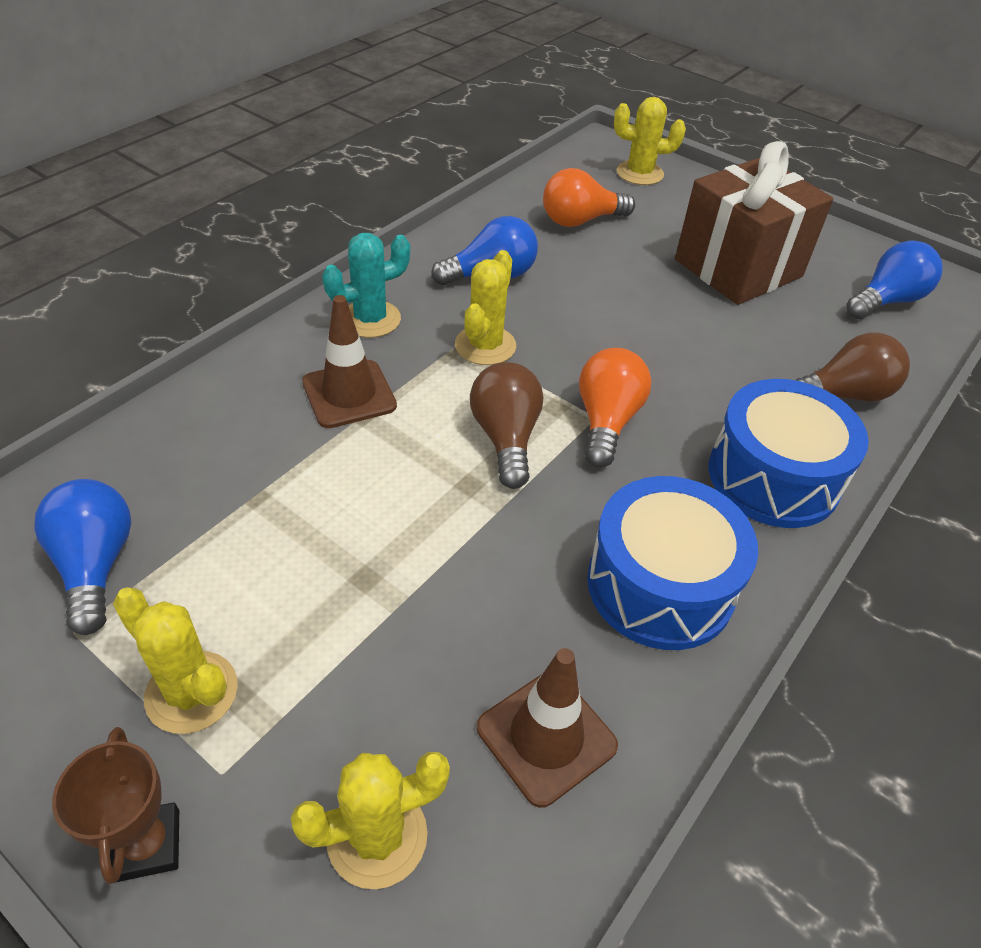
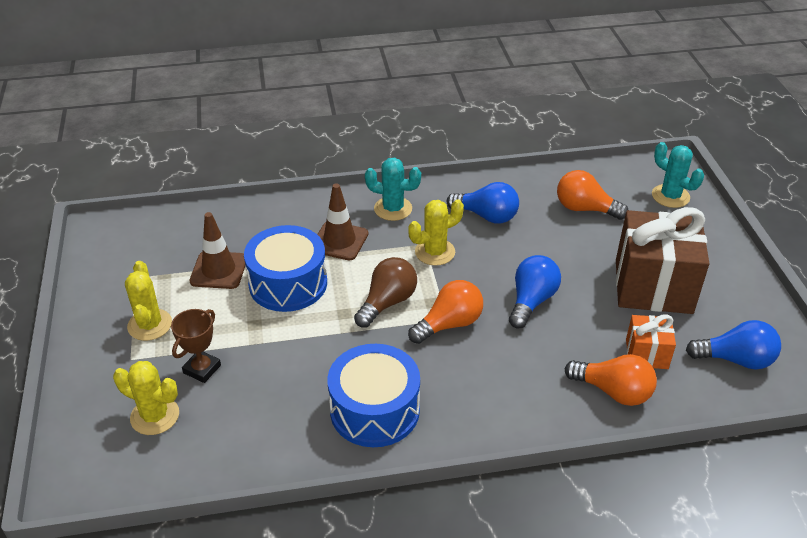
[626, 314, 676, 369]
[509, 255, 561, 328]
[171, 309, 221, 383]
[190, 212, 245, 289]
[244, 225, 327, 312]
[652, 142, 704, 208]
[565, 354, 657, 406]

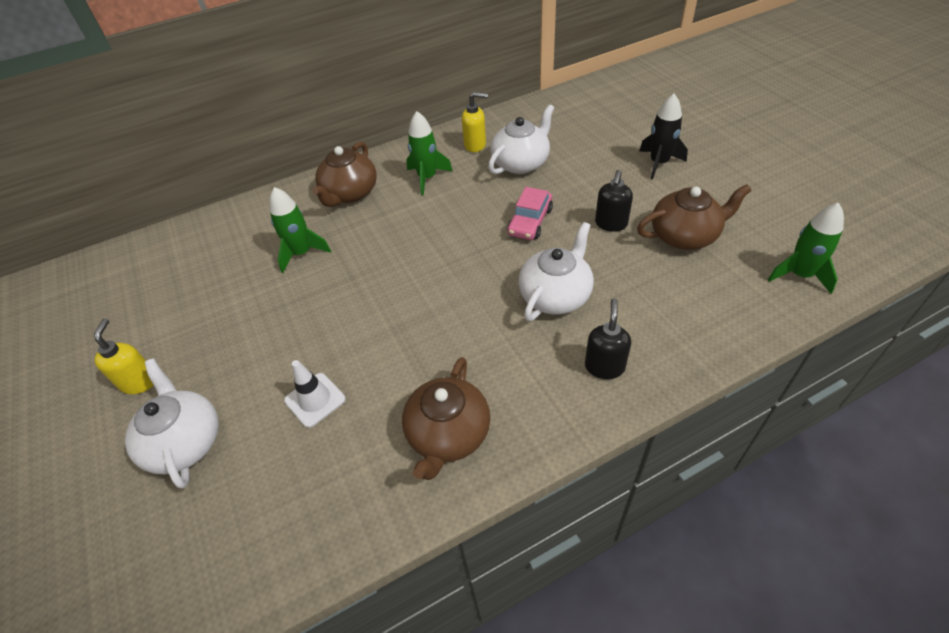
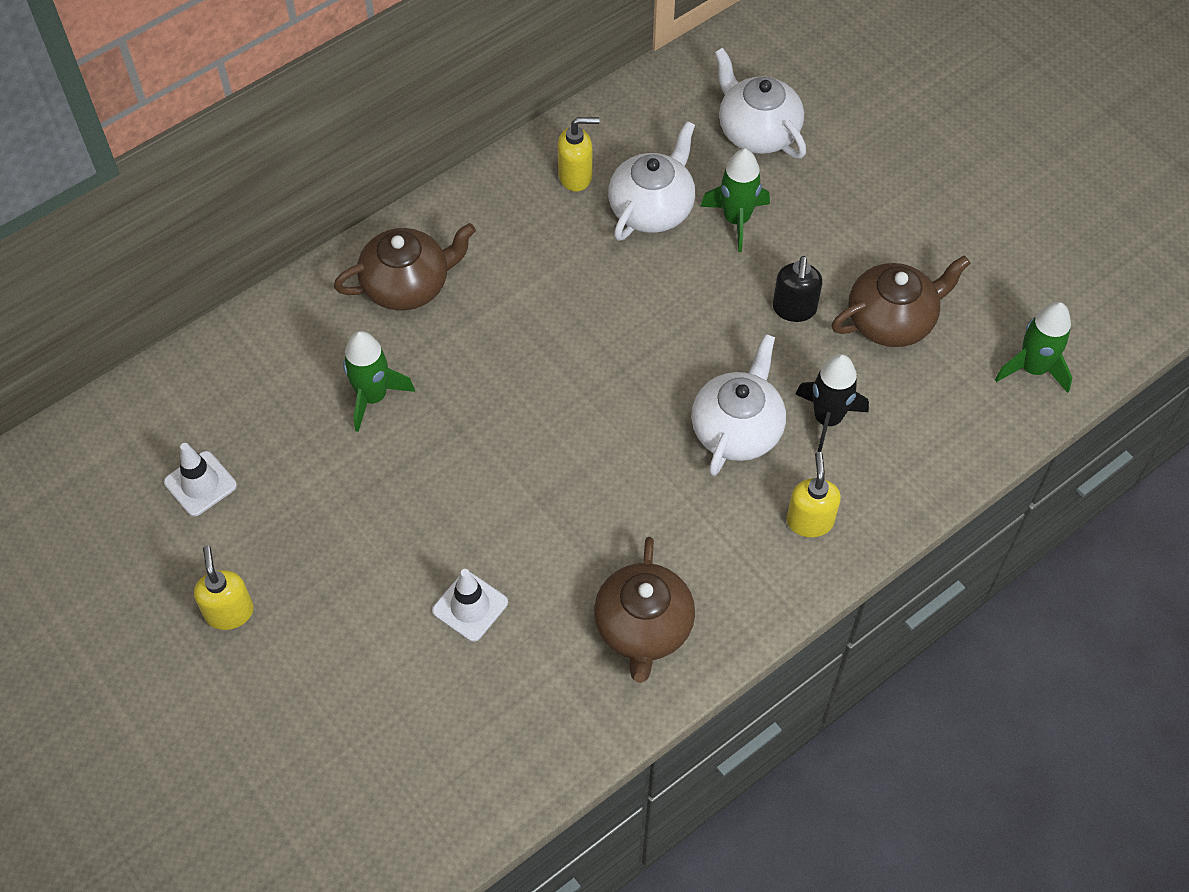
[507, 187, 553, 240] (first image)
[164, 443, 237, 517]
[714, 48, 806, 158]
[700, 149, 770, 252]
[795, 354, 869, 452]
[787, 452, 841, 537]
[334, 223, 476, 311]

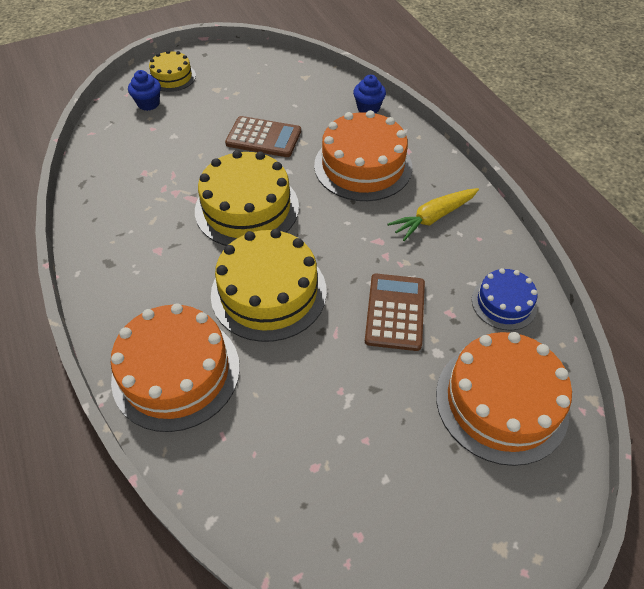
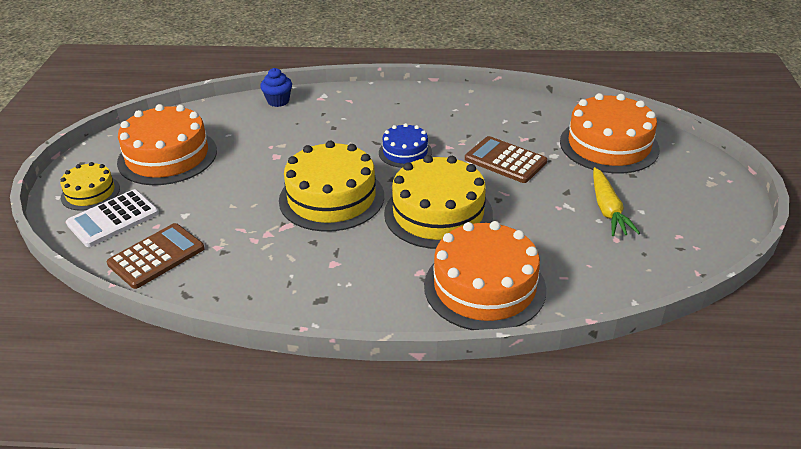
[107, 223, 205, 289]
[117, 104, 217, 185]
[593, 167, 640, 236]
[379, 123, 432, 168]
[66, 189, 159, 247]

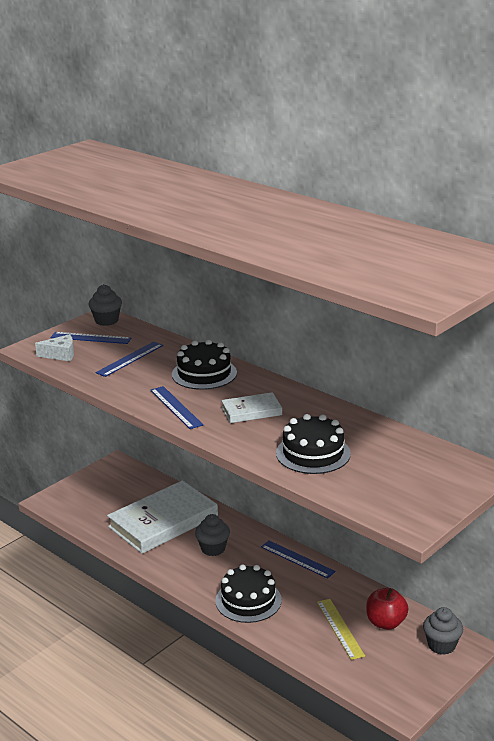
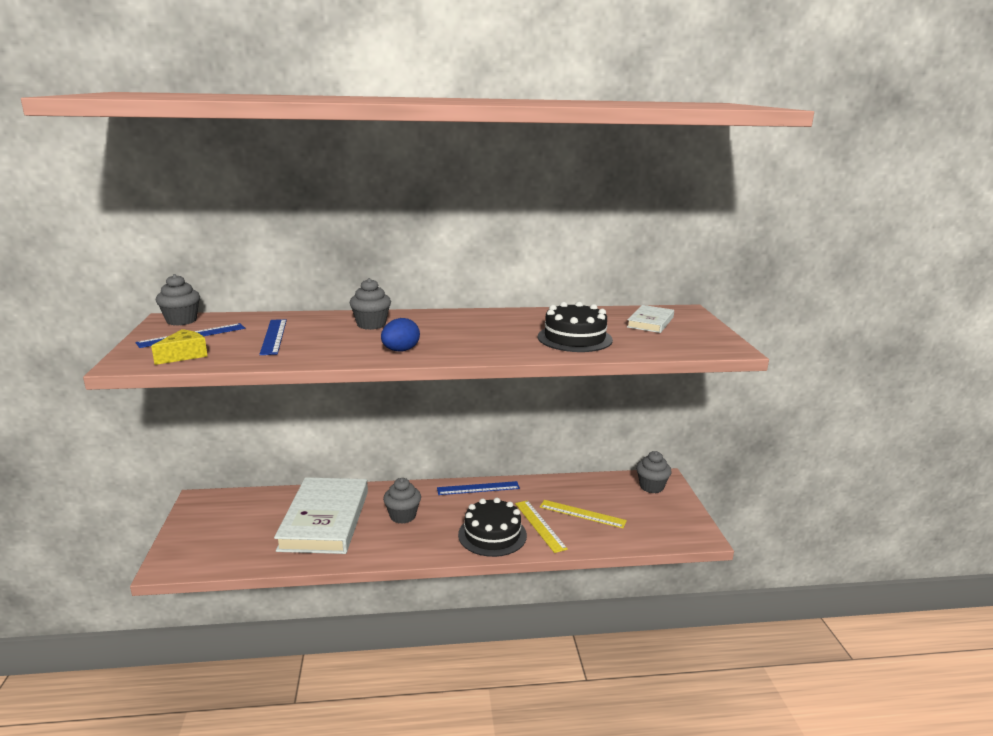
[366, 588, 409, 630] (first image)
[515, 500, 568, 553]
[627, 305, 674, 333]
[381, 318, 420, 351]
[350, 278, 391, 330]
[151, 329, 208, 365]

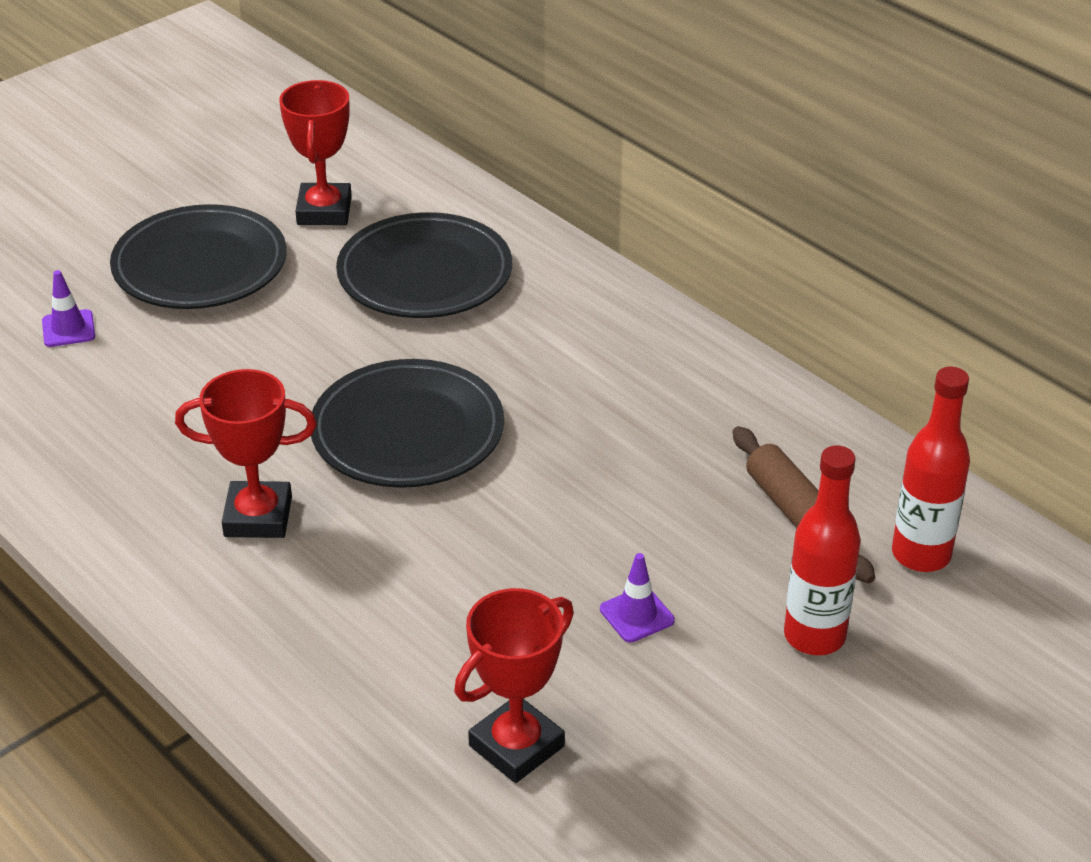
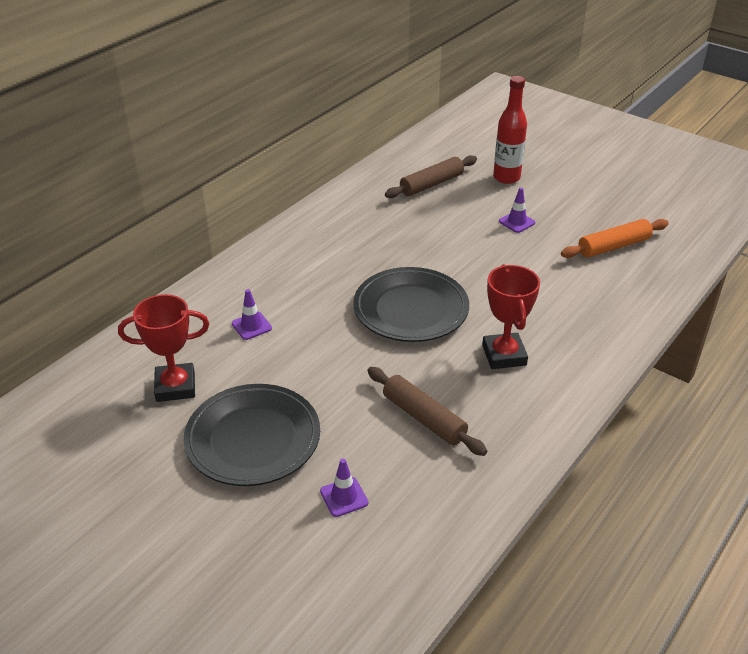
[892, 367, 970, 572] (first image)
[367, 367, 487, 456]
[232, 289, 272, 340]
[561, 219, 669, 258]

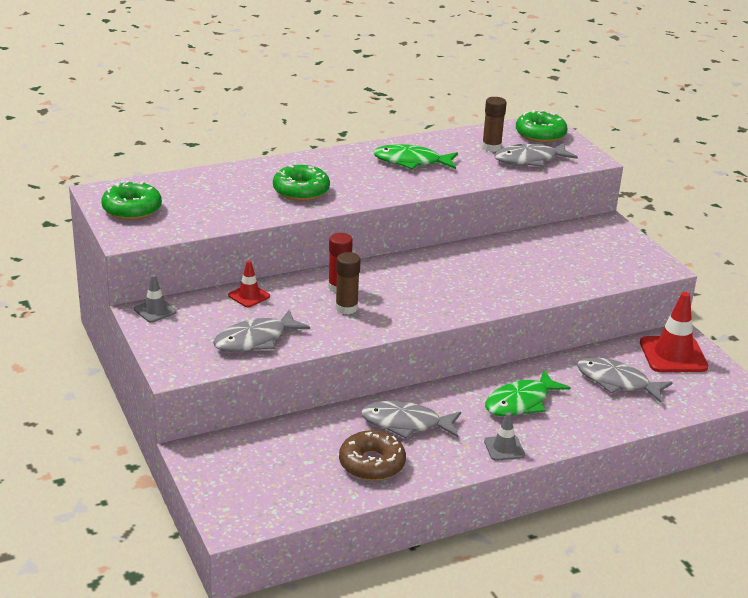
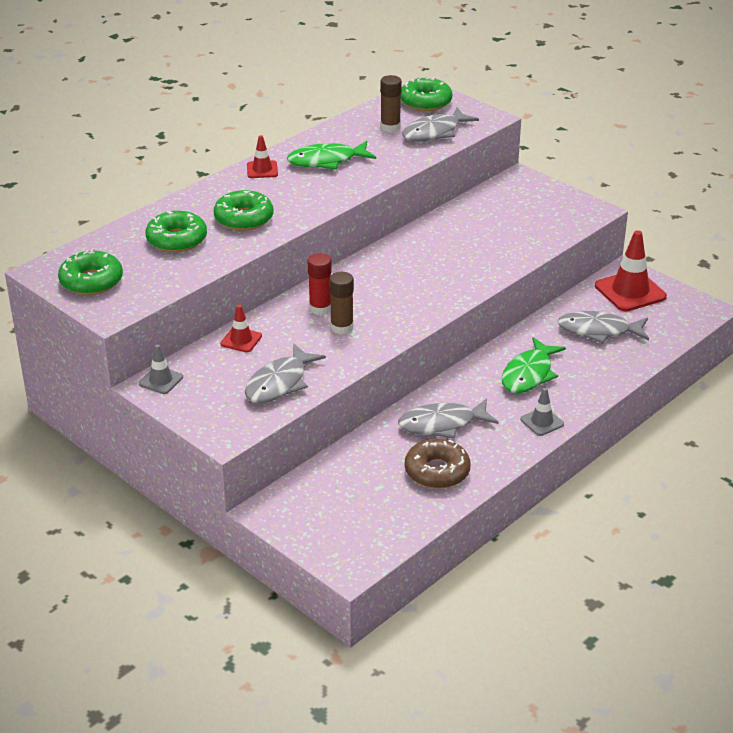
[146, 211, 207, 252]
[247, 135, 278, 178]

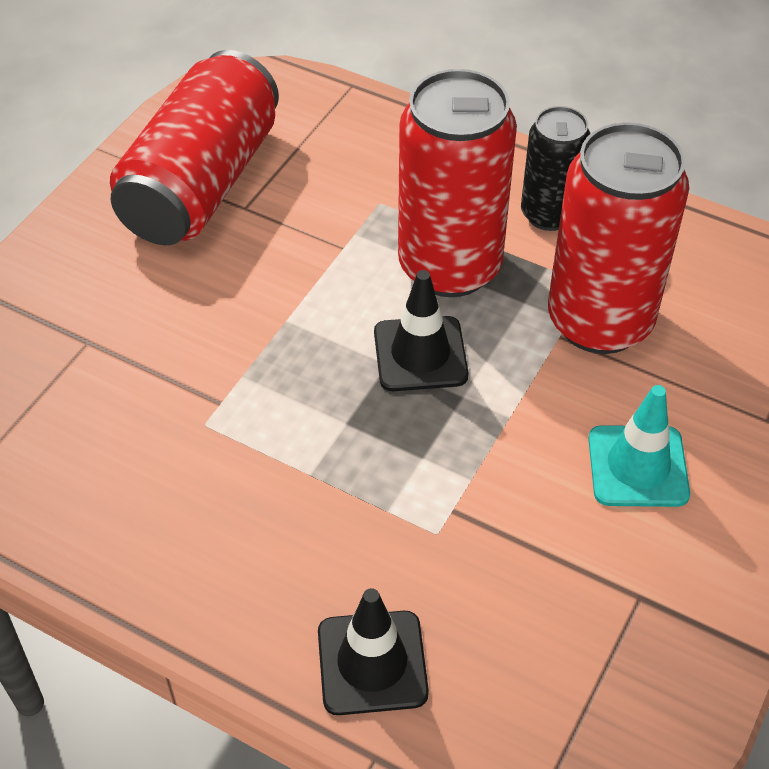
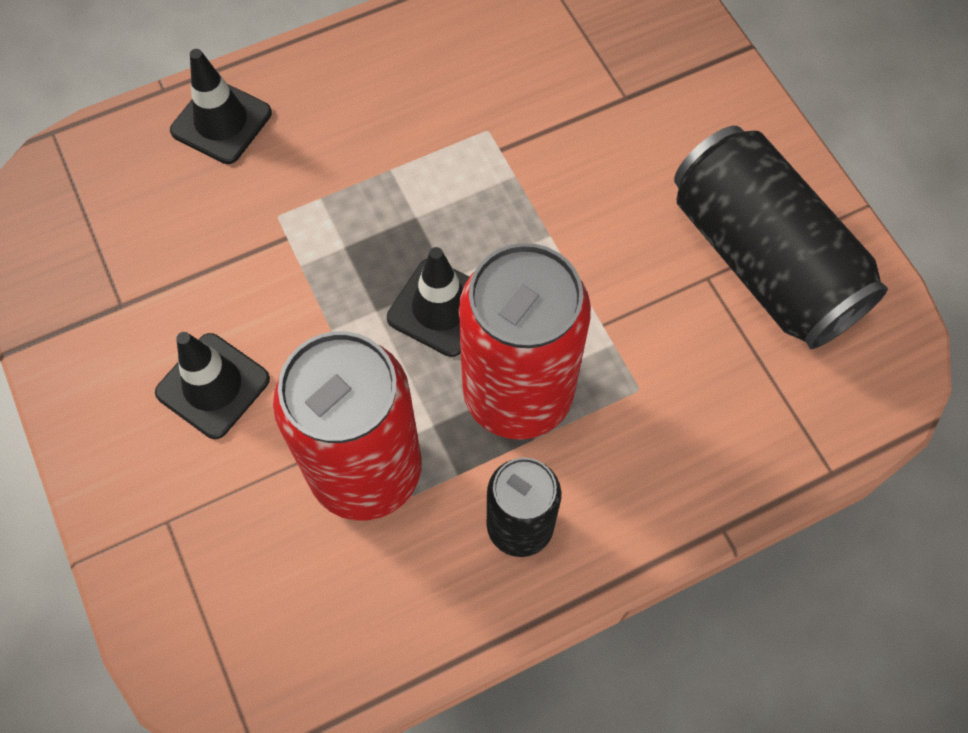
[674, 126, 888, 349]
[155, 332, 270, 439]

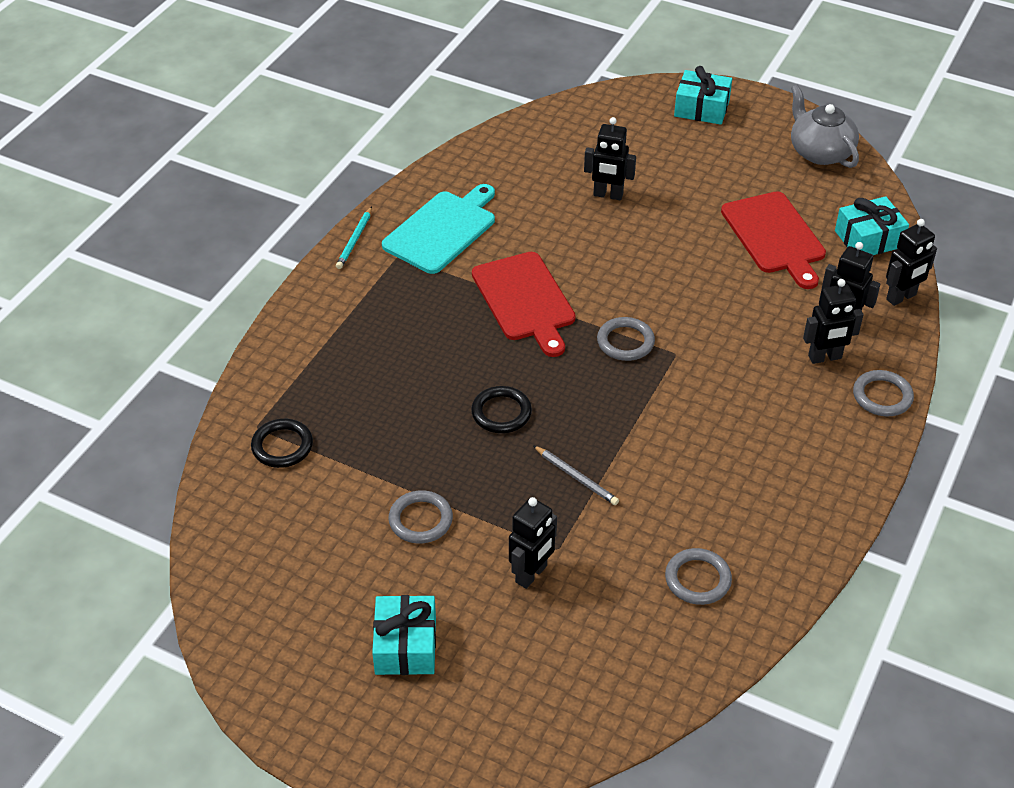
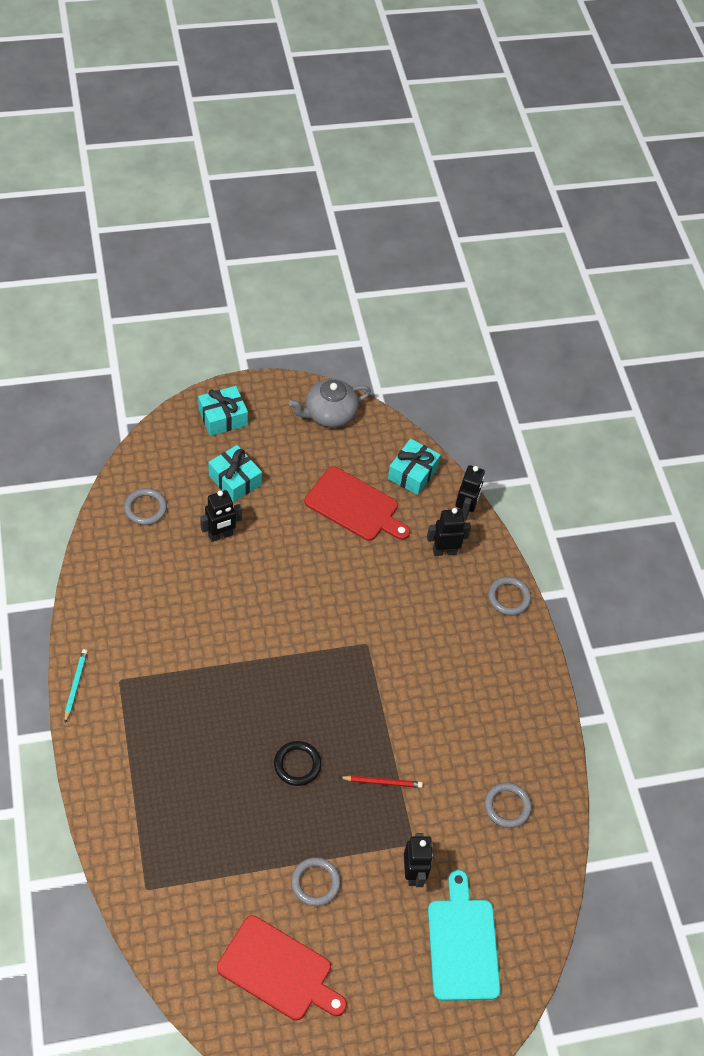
[251, 419, 313, 468] (first image)
[803, 279, 863, 364] (first image)
[208, 445, 262, 502]
[428, 870, 501, 1001]
[217, 915, 347, 1020]
[124, 488, 167, 525]
[339, 775, 423, 788]
[64, 649, 88, 723]
[289, 379, 371, 427]

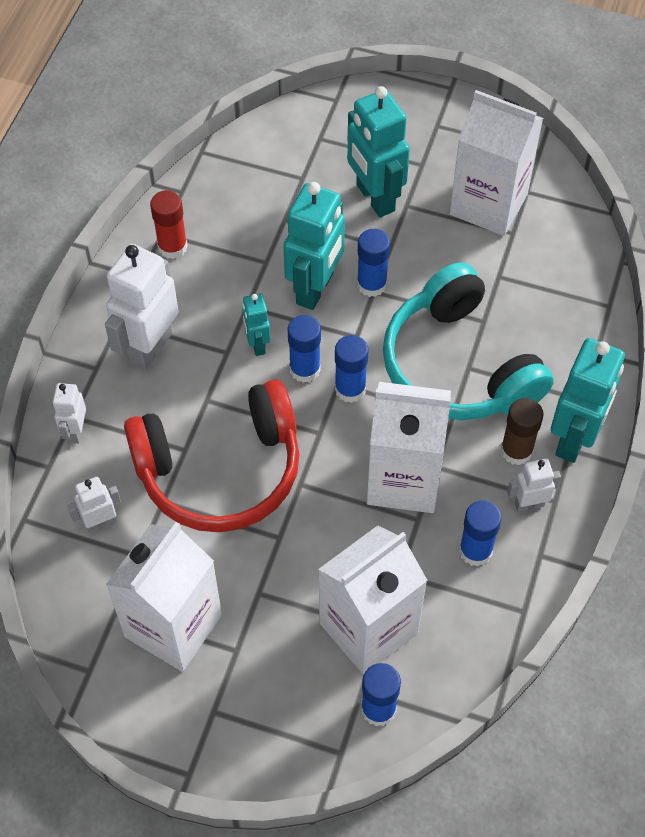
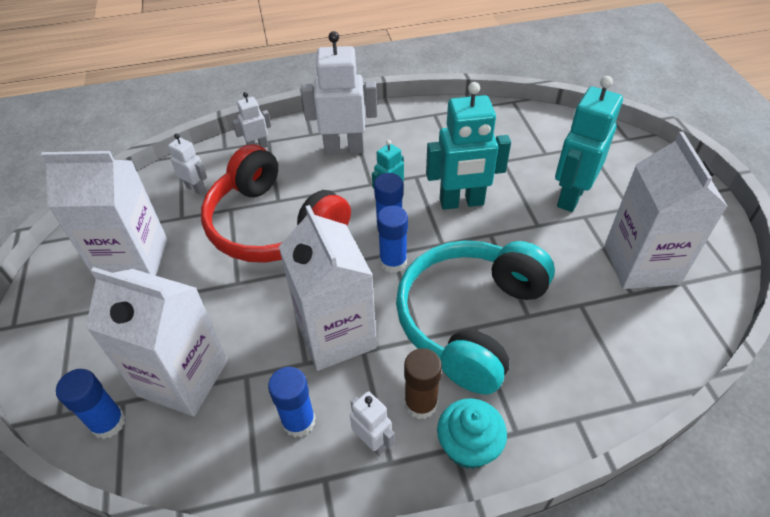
[150, 190, 188, 259] (first image)
[357, 229, 390, 297] (first image)
[437, 398, 507, 469]

